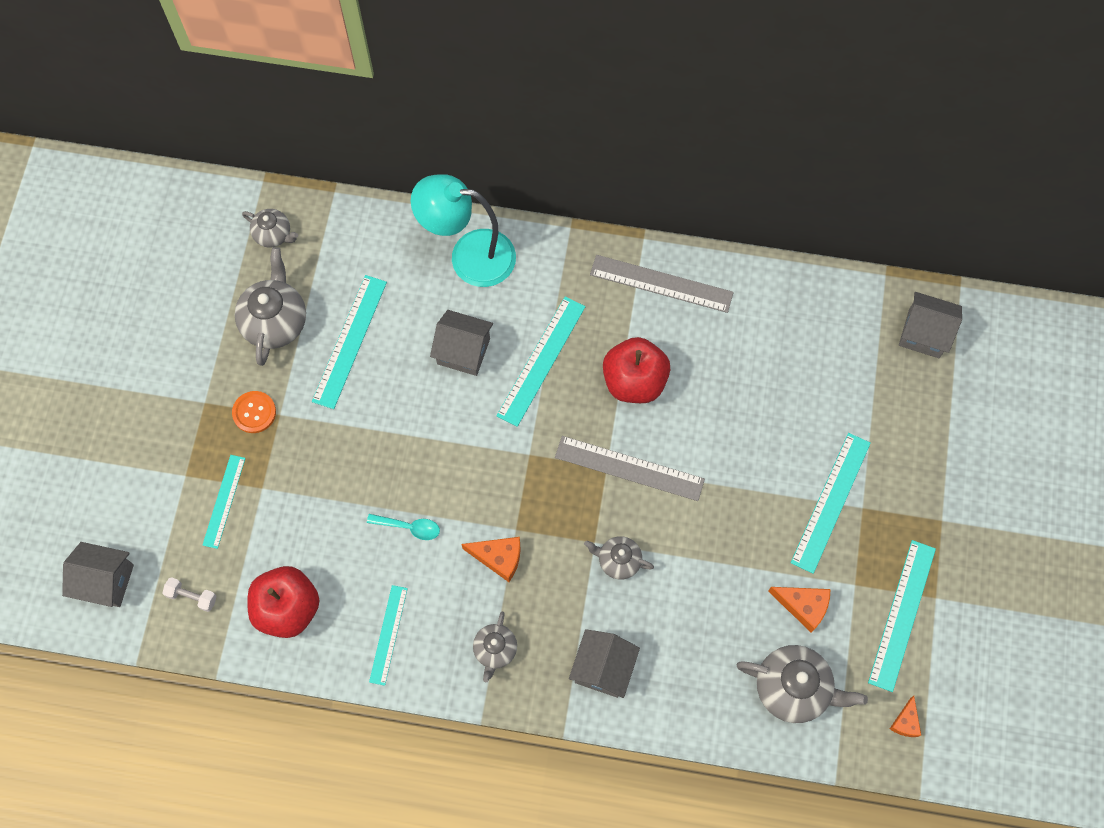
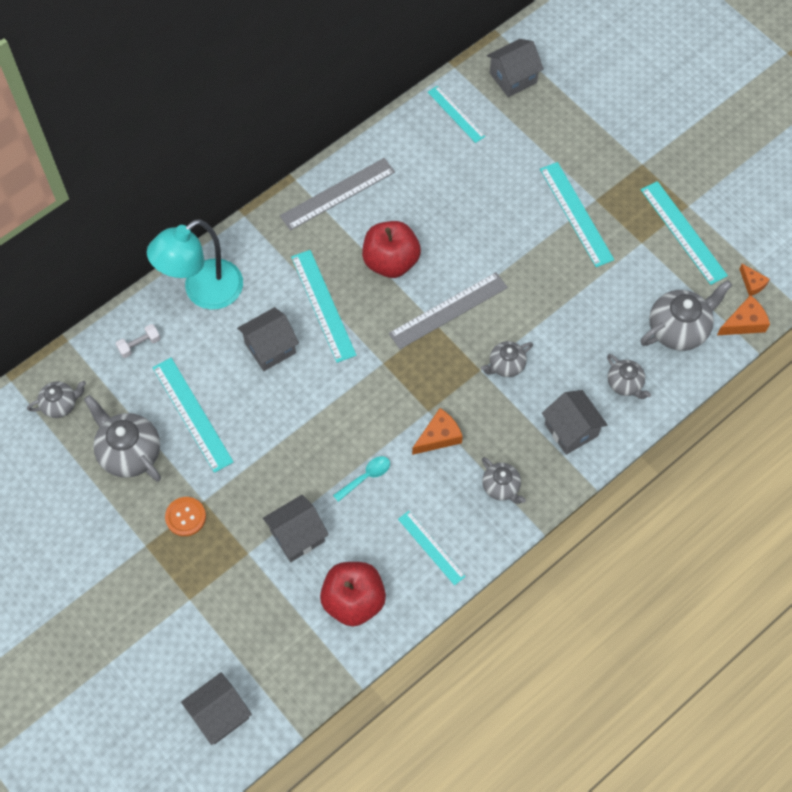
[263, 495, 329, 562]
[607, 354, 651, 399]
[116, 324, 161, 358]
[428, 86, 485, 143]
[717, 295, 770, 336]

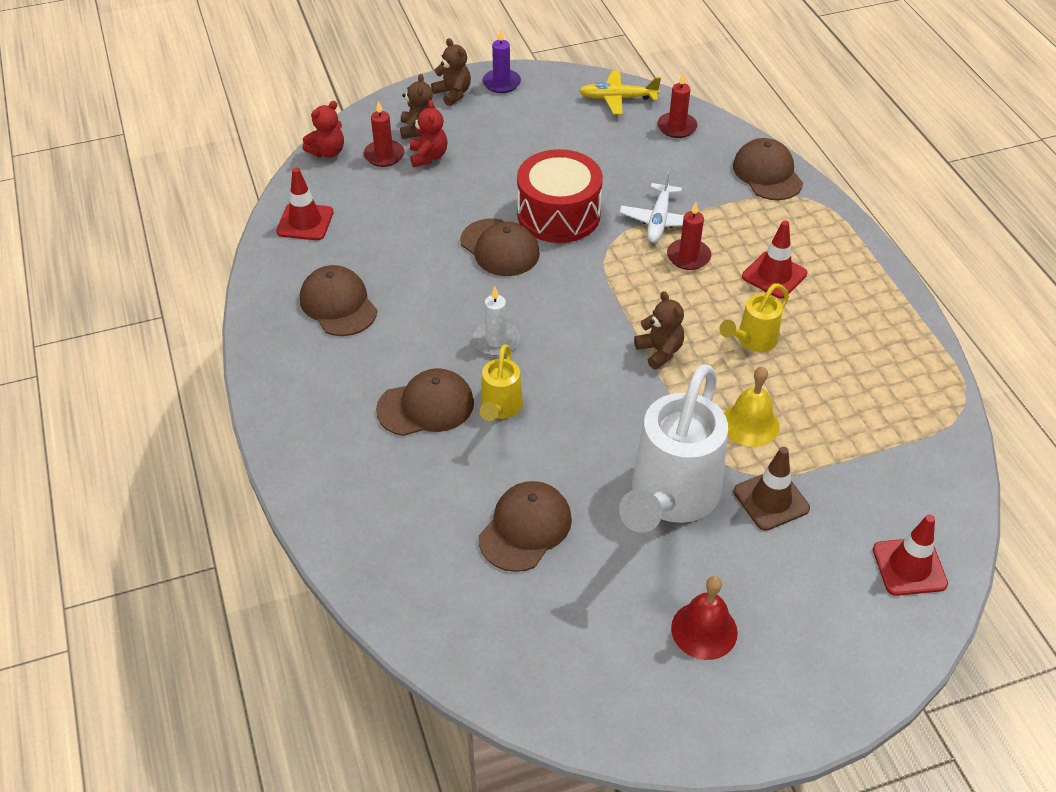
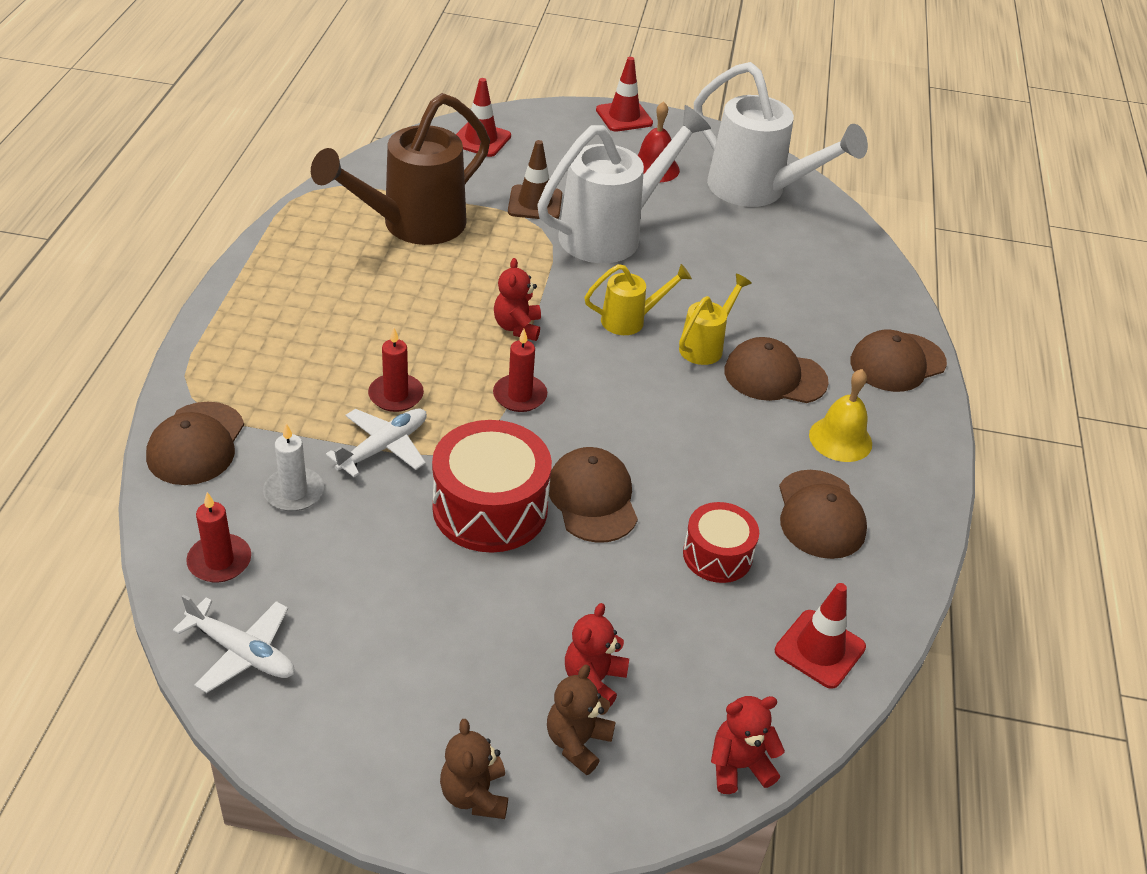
[483, 29, 521, 93] (first image)
[311, 93, 490, 245]
[683, 502, 759, 583]
[694, 62, 868, 207]
[493, 329, 547, 412]
[263, 423, 324, 512]
[850, 330, 947, 392]
[584, 264, 692, 335]
[809, 369, 872, 462]
[596, 57, 653, 132]
[173, 594, 294, 693]
[494, 258, 541, 341]

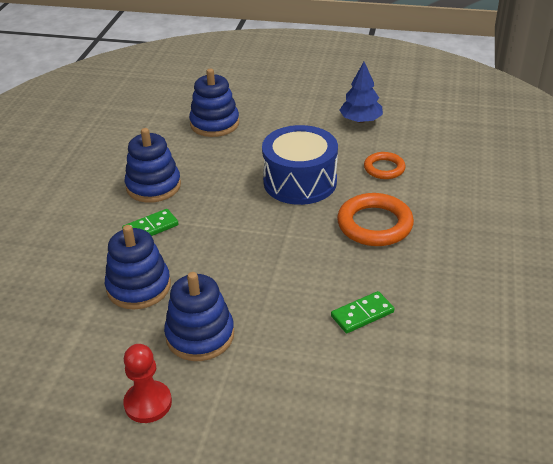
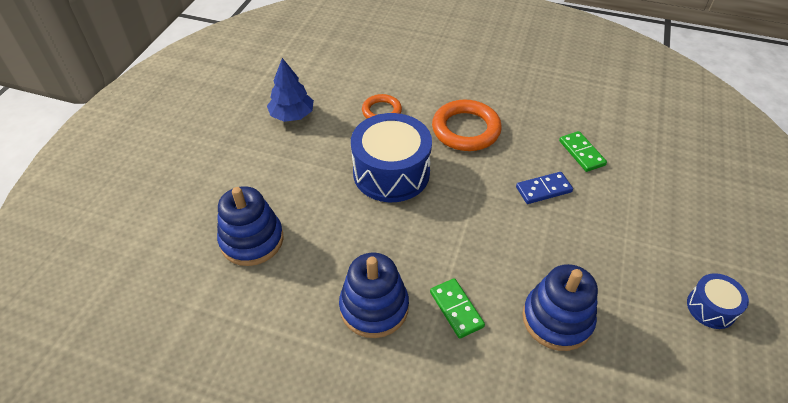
[164, 272, 234, 361] (first image)
[516, 172, 573, 204]
[687, 273, 749, 329]

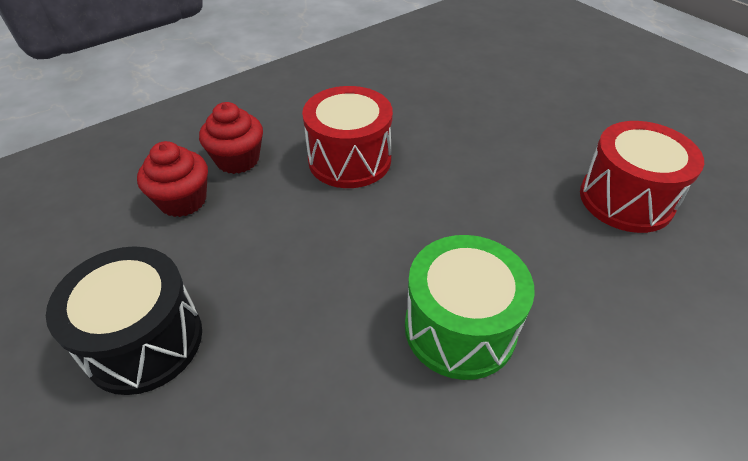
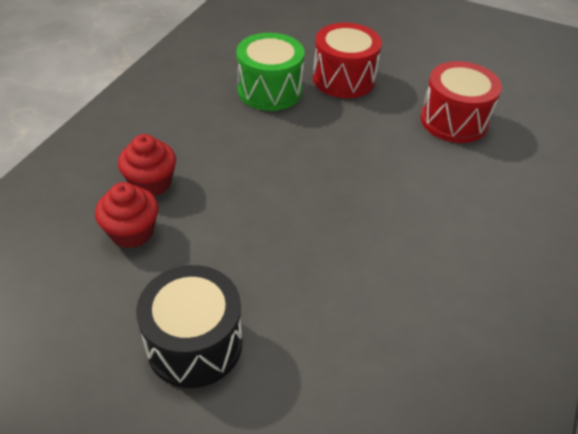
[313, 23, 382, 98]
[236, 33, 305, 111]

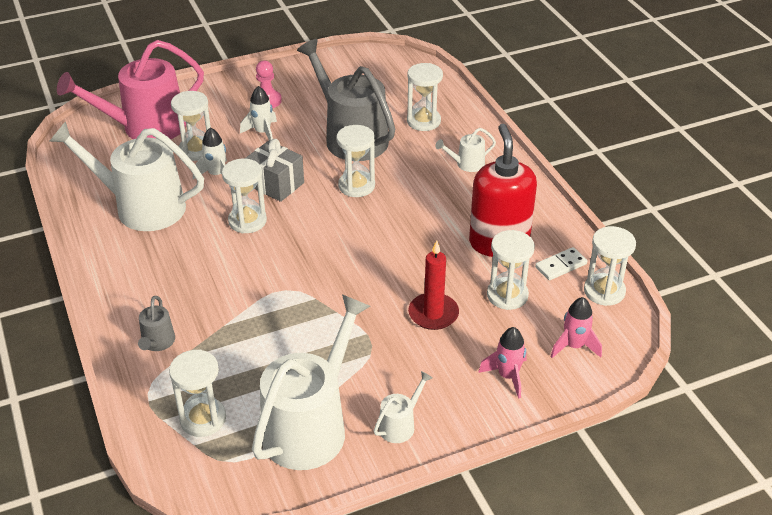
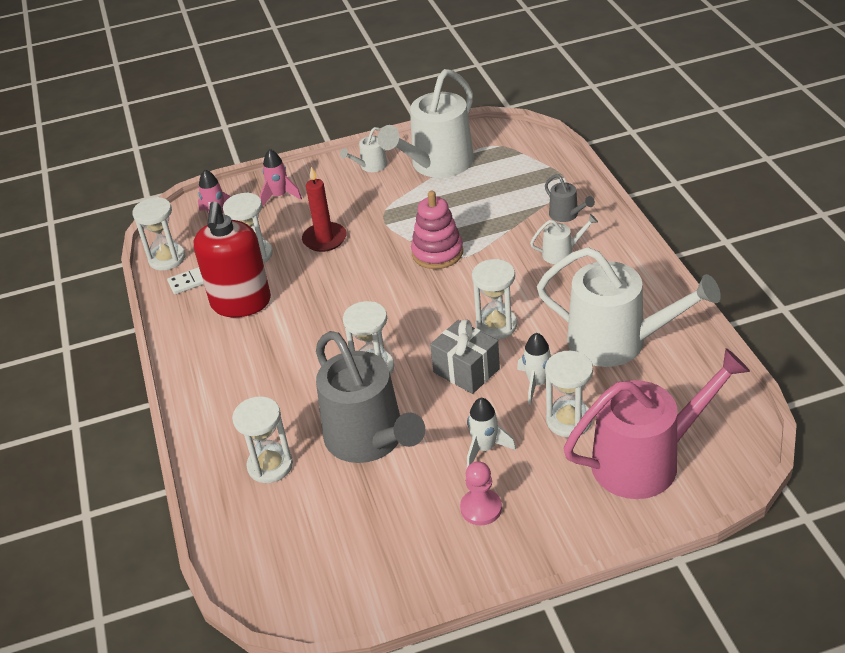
[169, 350, 226, 437] (first image)
[411, 191, 463, 269]
[530, 214, 598, 264]
[545, 174, 595, 222]

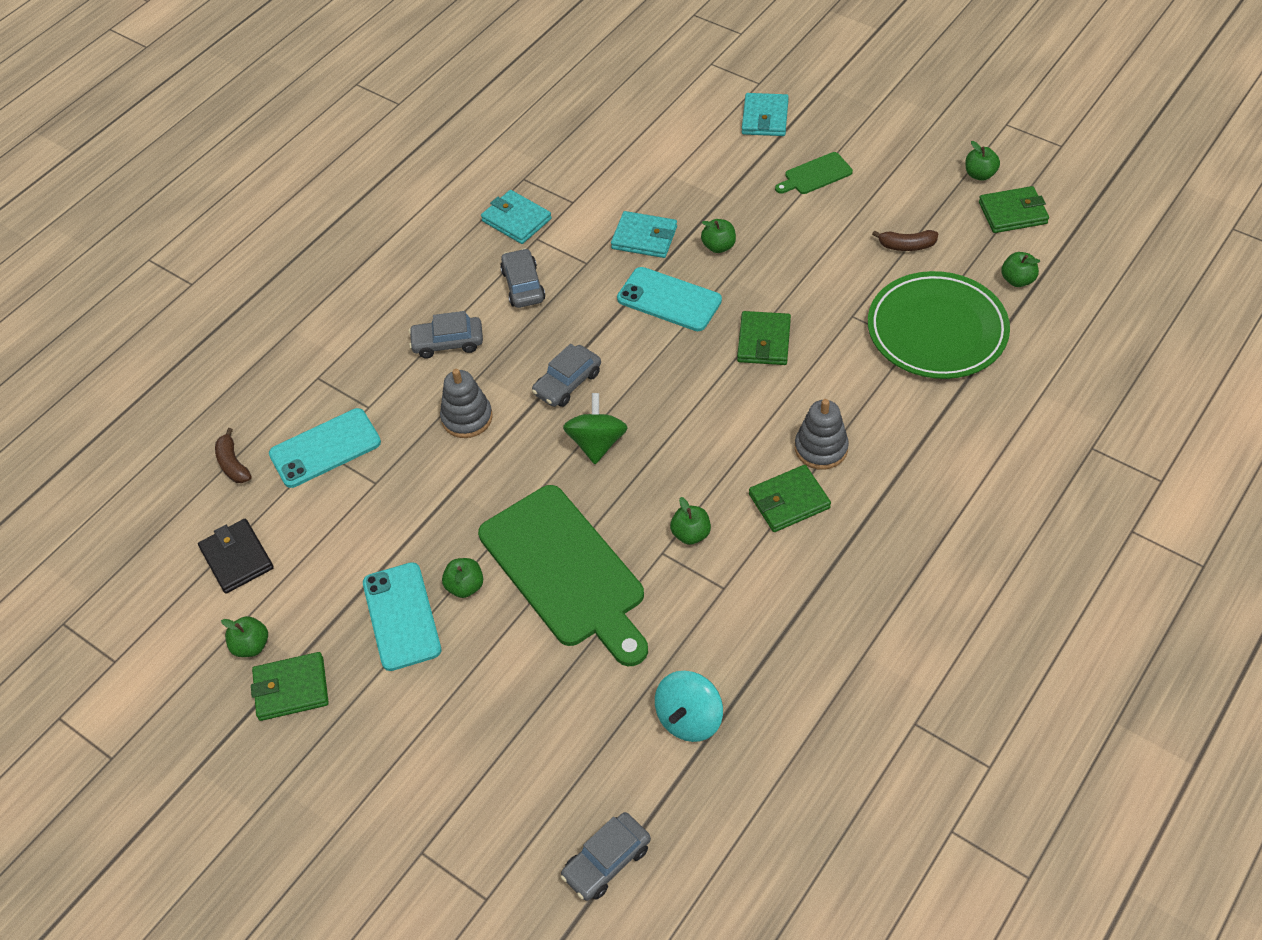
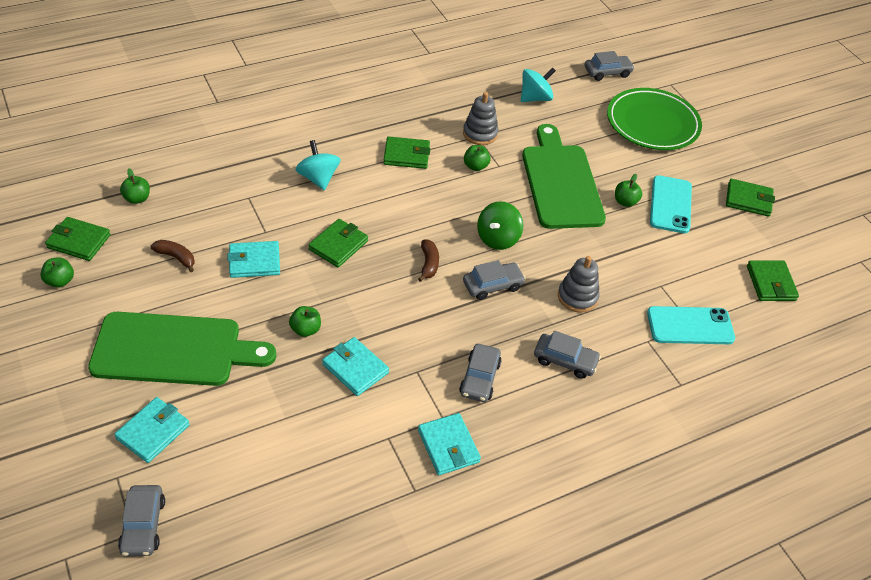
[221, 616, 268, 657] (first image)
[617, 267, 722, 331] (first image)
[118, 485, 165, 556]
[227, 241, 280, 278]
[295, 140, 341, 190]
[418, 239, 439, 282]
[463, 92, 499, 145]
[607, 88, 702, 150]
[747, 261, 799, 301]
[88, 312, 276, 386]

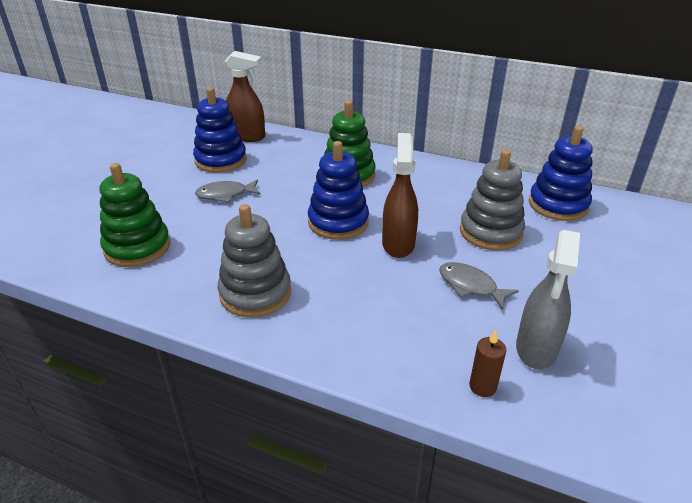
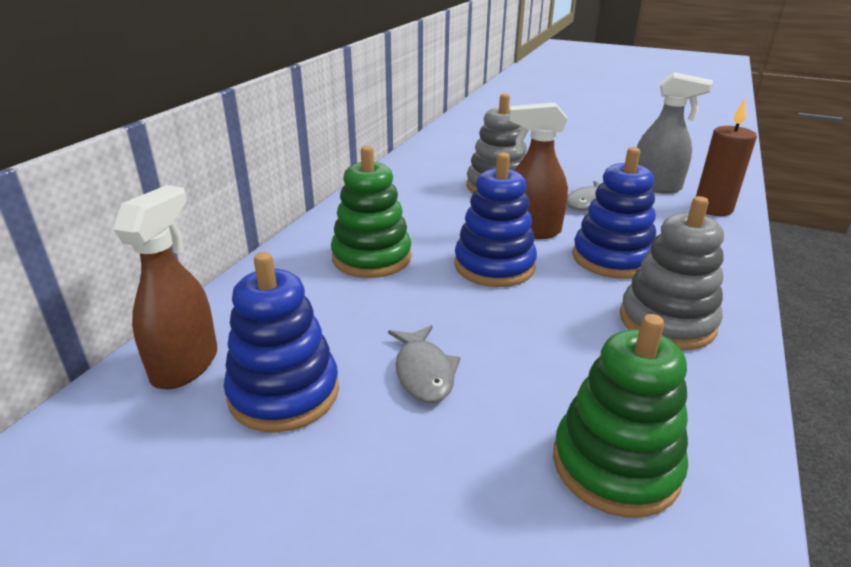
[572, 147, 656, 279]
[696, 97, 757, 216]

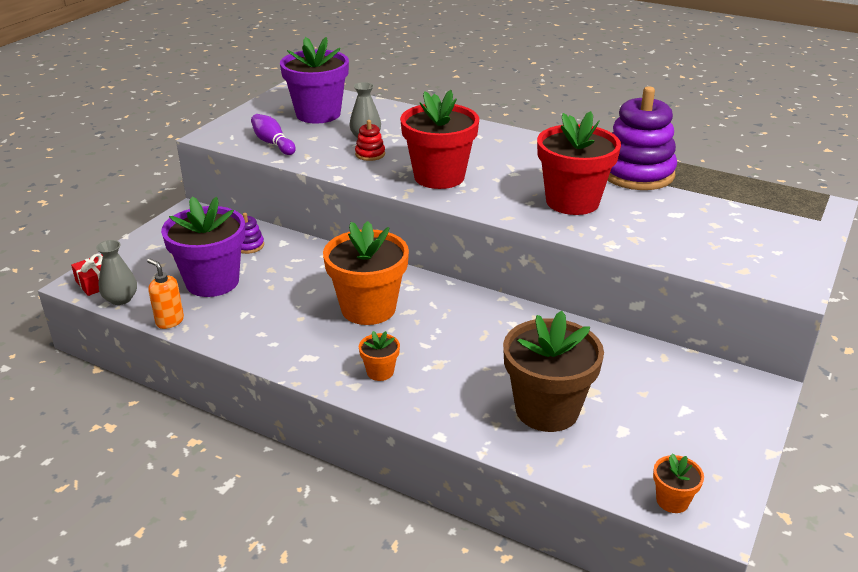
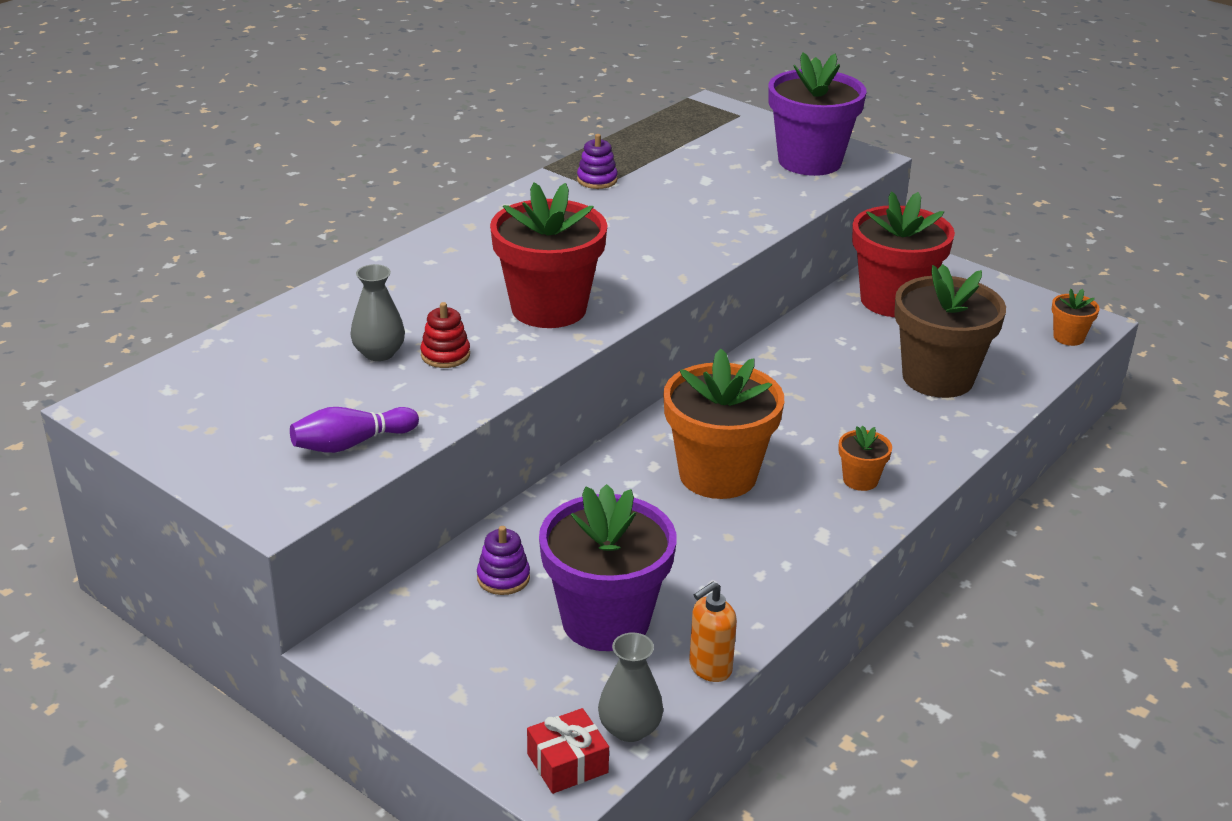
[769, 52, 867, 176]
[852, 192, 955, 317]
[577, 134, 618, 189]

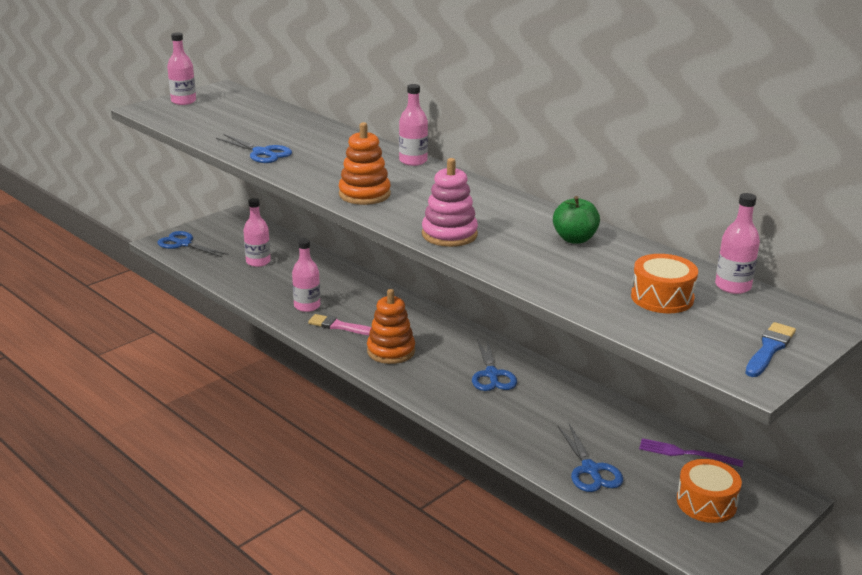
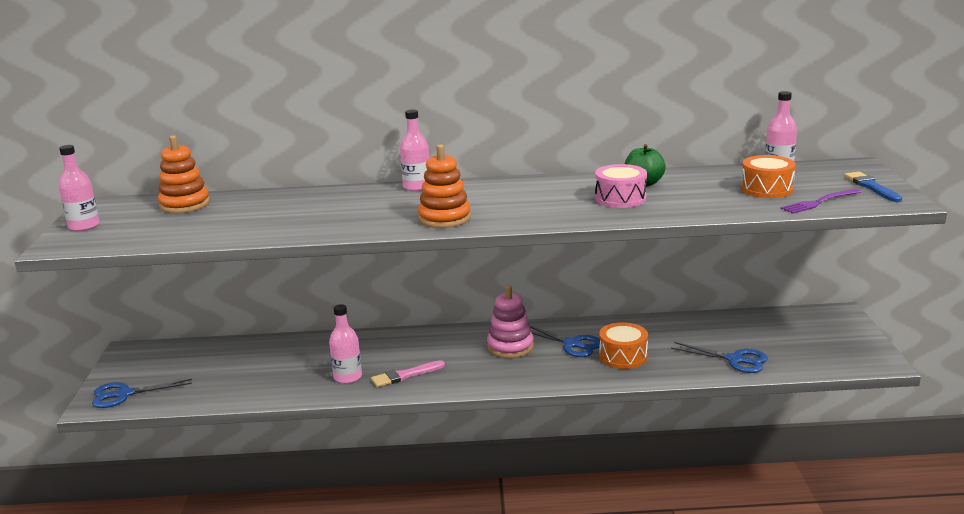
[216, 134, 292, 163] (first image)
[243, 198, 271, 267] (first image)
[595, 164, 647, 208]
[158, 135, 210, 213]
[487, 285, 534, 358]
[781, 189, 861, 214]
[599, 322, 648, 369]

